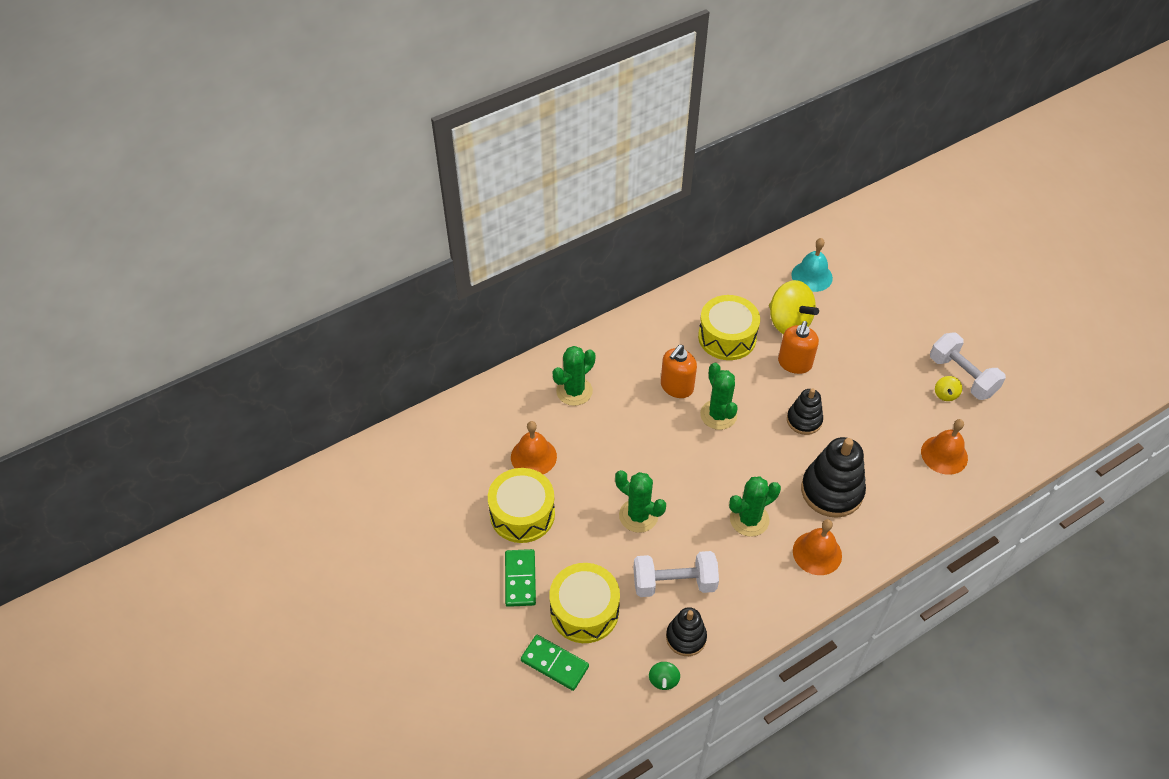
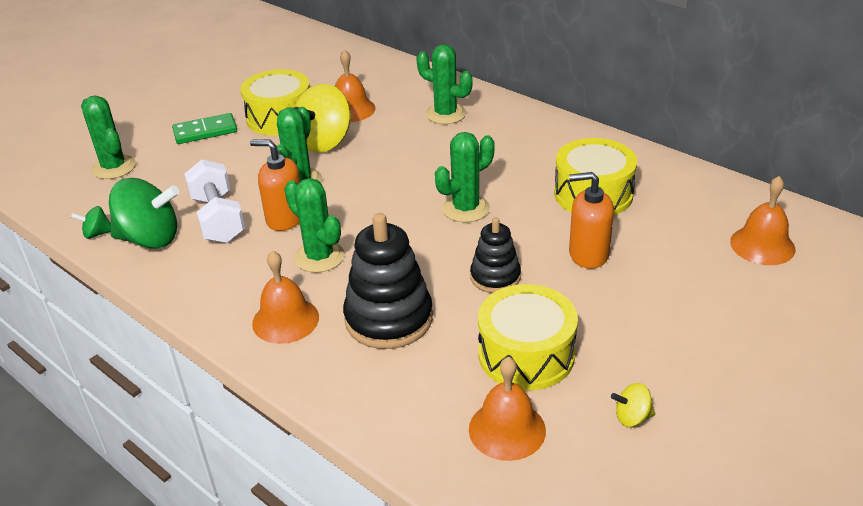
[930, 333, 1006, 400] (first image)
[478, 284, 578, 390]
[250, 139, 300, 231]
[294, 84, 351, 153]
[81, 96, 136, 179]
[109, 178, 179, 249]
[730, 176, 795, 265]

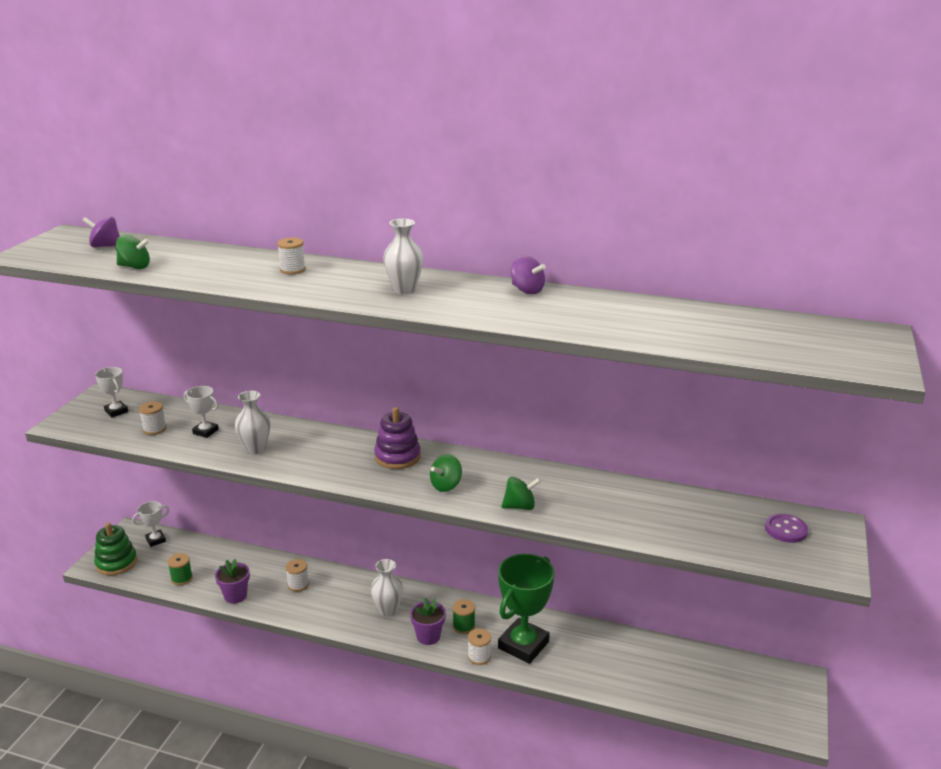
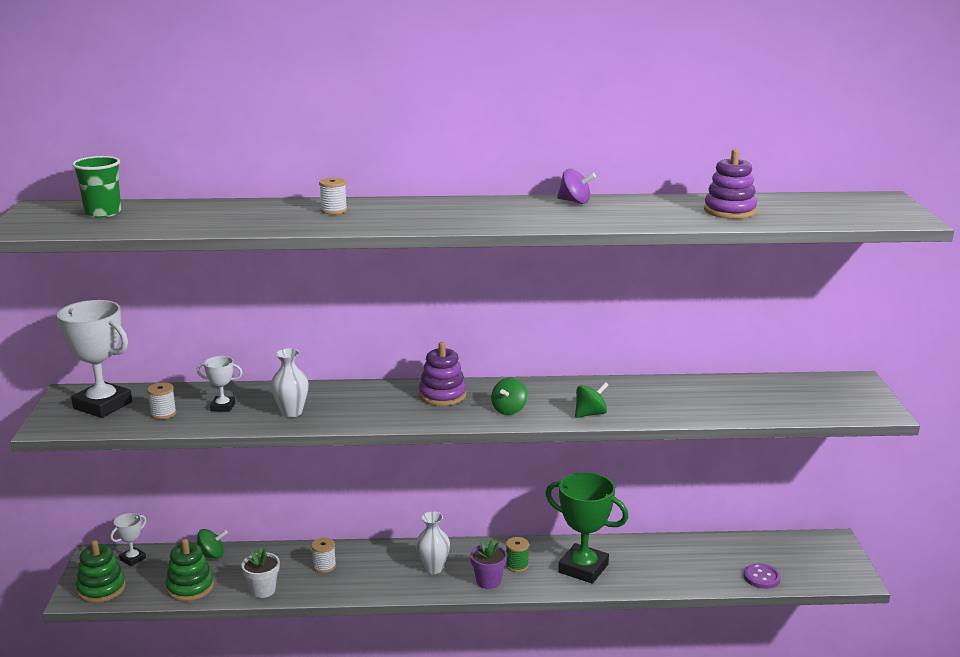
[383, 219, 423, 294] (first image)
[468, 628, 491, 665] (first image)
[704, 149, 757, 219]
[197, 529, 228, 559]
[743, 564, 781, 589]
[72, 156, 121, 218]
[166, 539, 214, 601]
[242, 547, 280, 598]
[546, 472, 629, 584]
[57, 300, 132, 418]

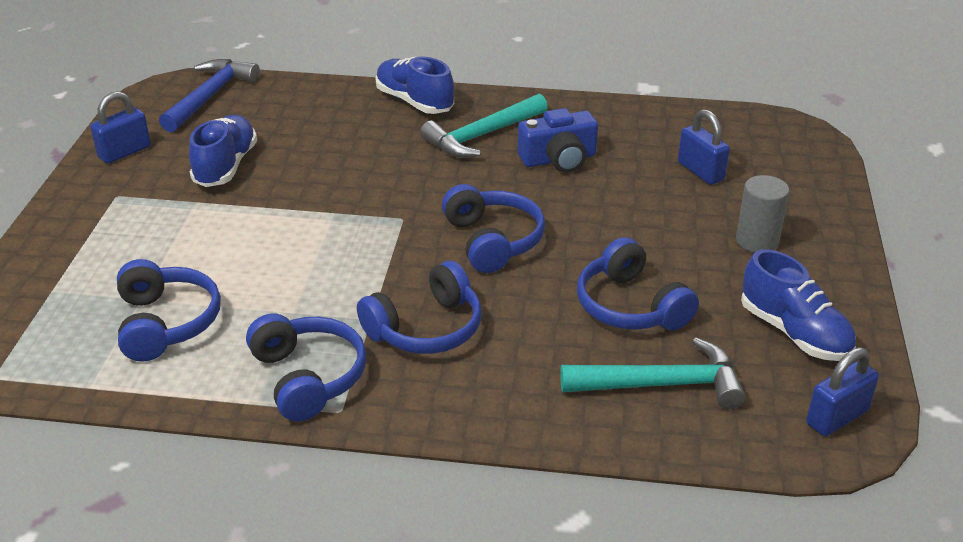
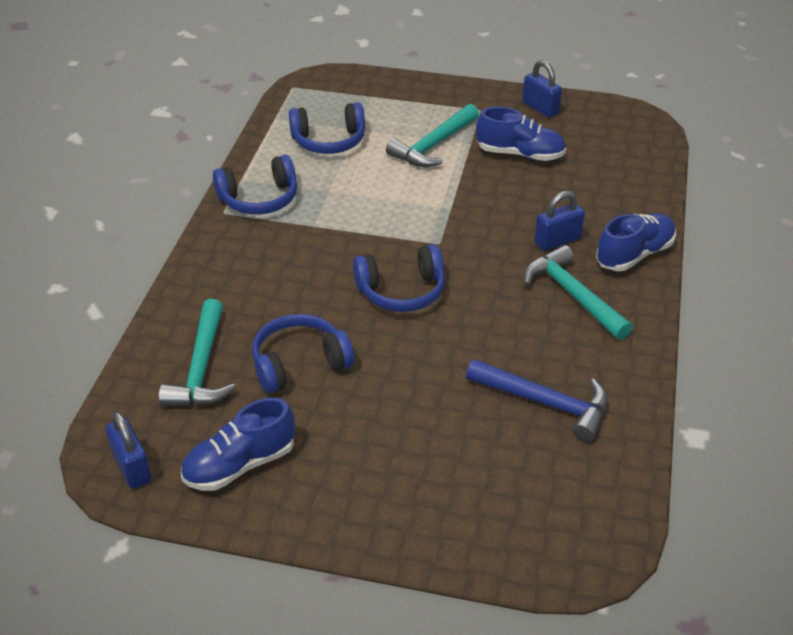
[357, 261, 482, 354] (first image)
[518, 108, 598, 173] (first image)
[736, 175, 789, 253] (first image)
[386, 104, 479, 167]
[466, 359, 608, 442]
[534, 191, 585, 251]

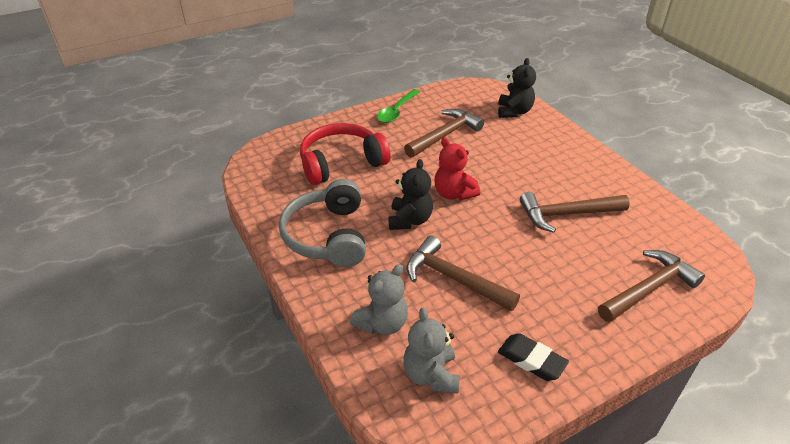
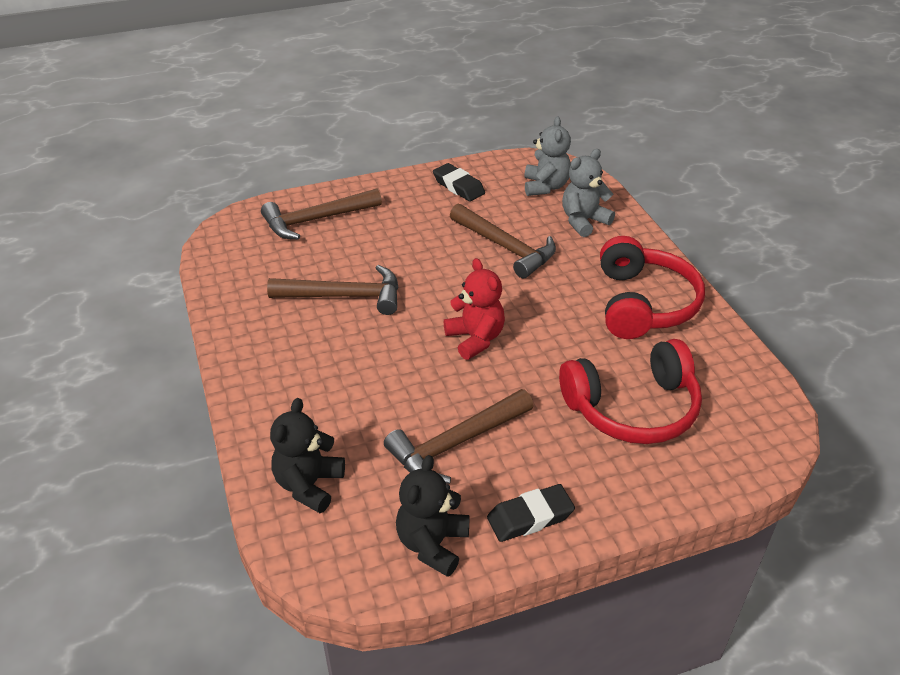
[396, 455, 470, 577]
[487, 484, 575, 542]
[600, 236, 705, 339]

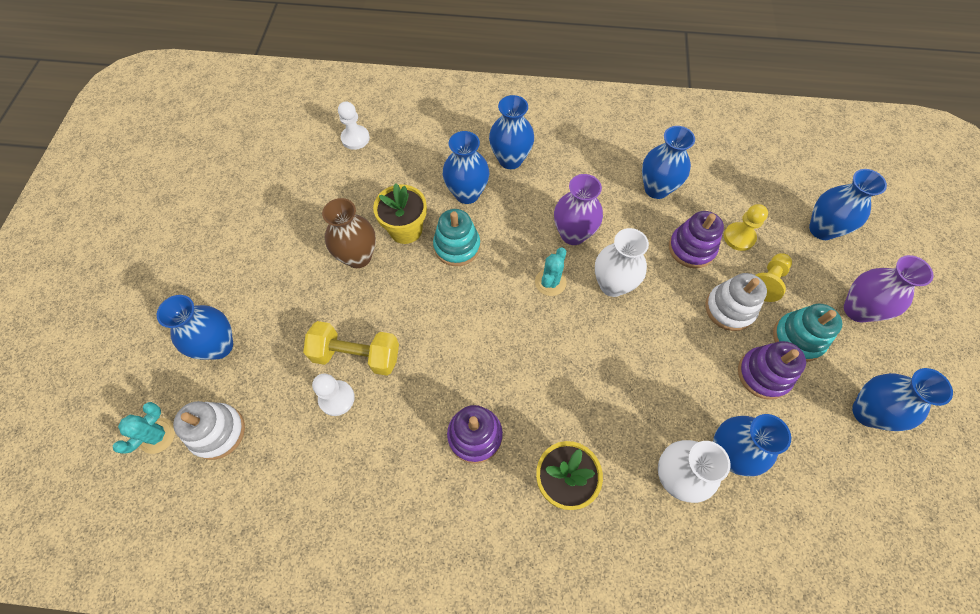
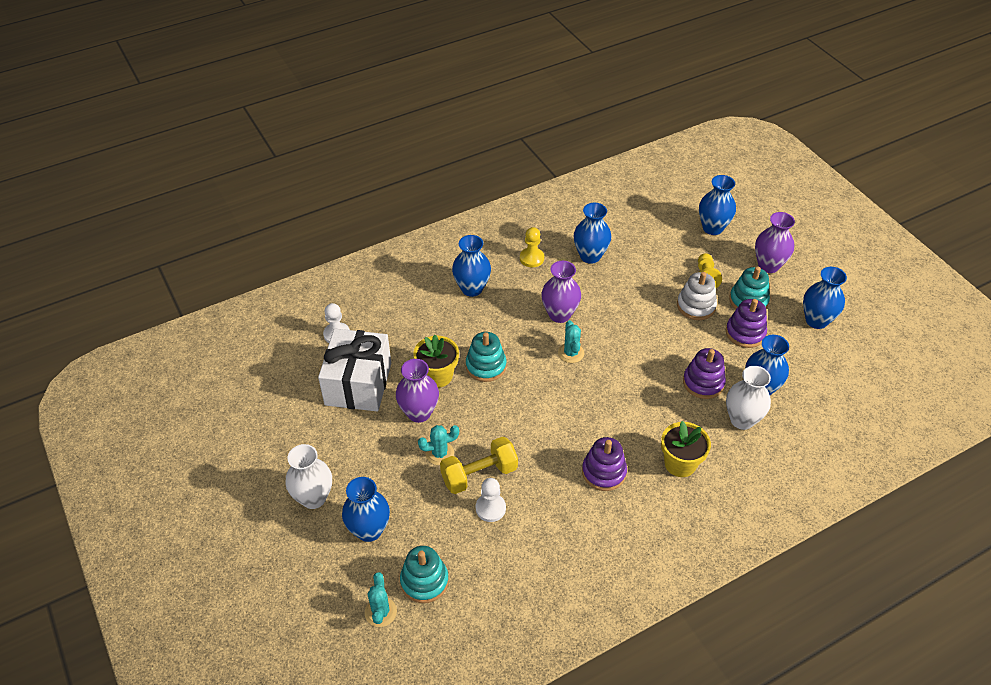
[443, 131, 489, 204] (first image)
[318, 329, 391, 411]
[418, 425, 459, 465]
[285, 444, 332, 509]
[683, 348, 726, 399]
[520, 227, 544, 267]
[400, 546, 449, 603]
[396, 359, 439, 423]

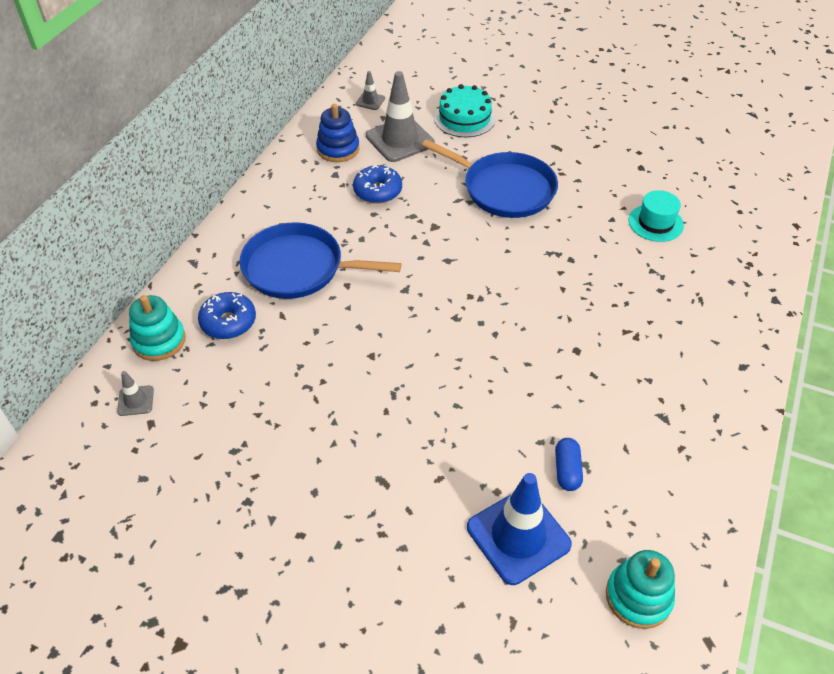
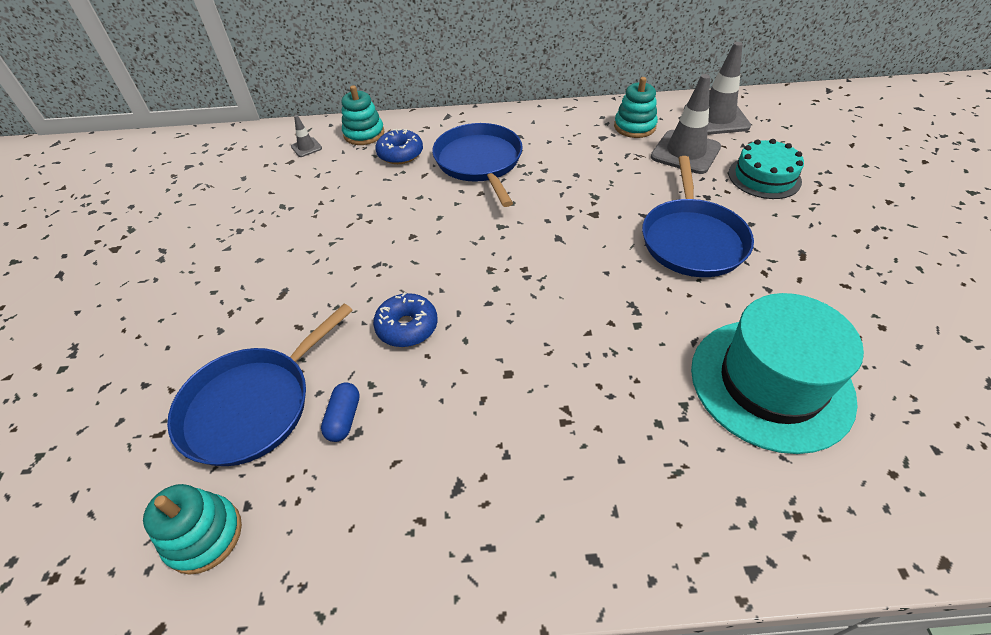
[373, 292, 438, 347]
[167, 304, 353, 466]
[614, 77, 658, 138]
[321, 383, 360, 442]
[684, 42, 751, 135]
[691, 293, 864, 454]

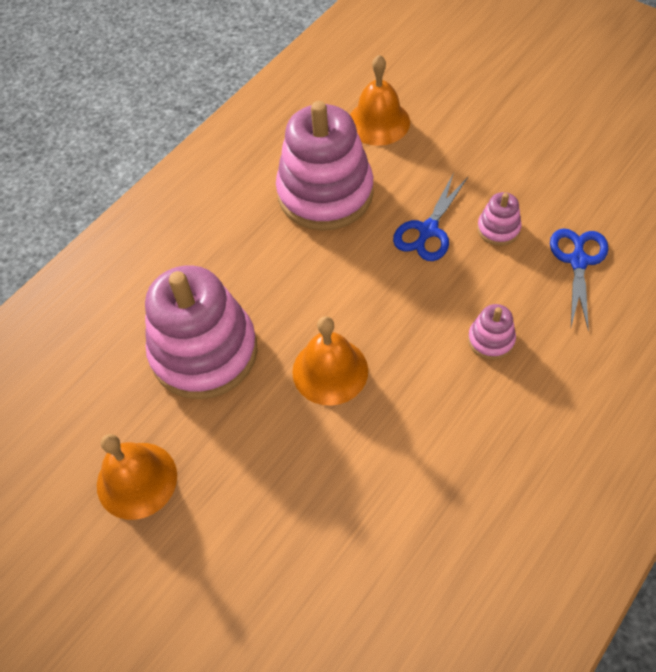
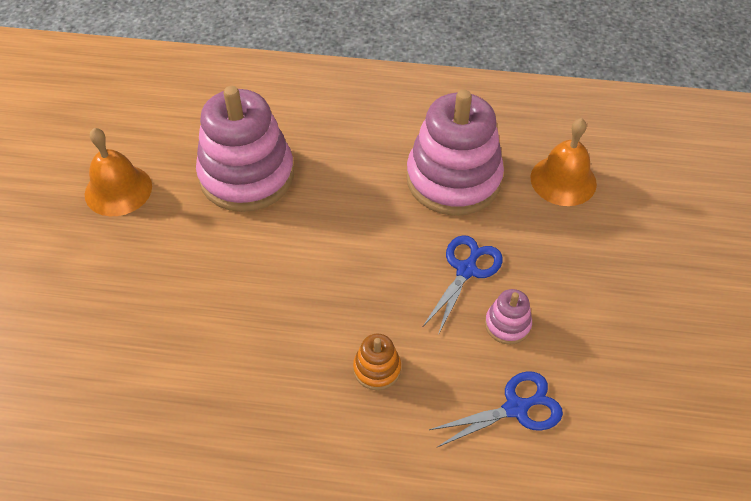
[292, 316, 368, 406] (first image)
[353, 334, 401, 390]
[423, 235, 503, 335]

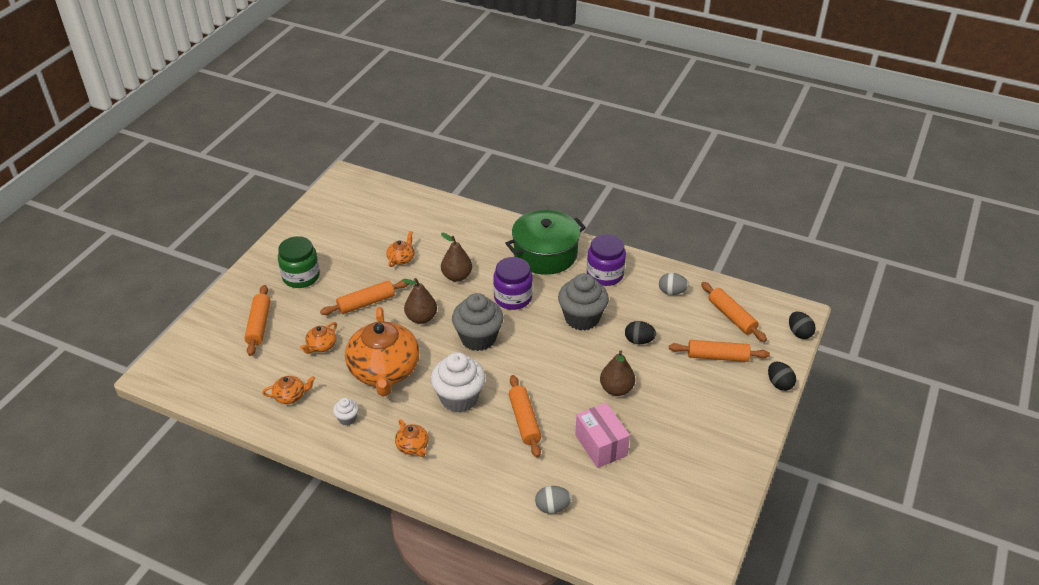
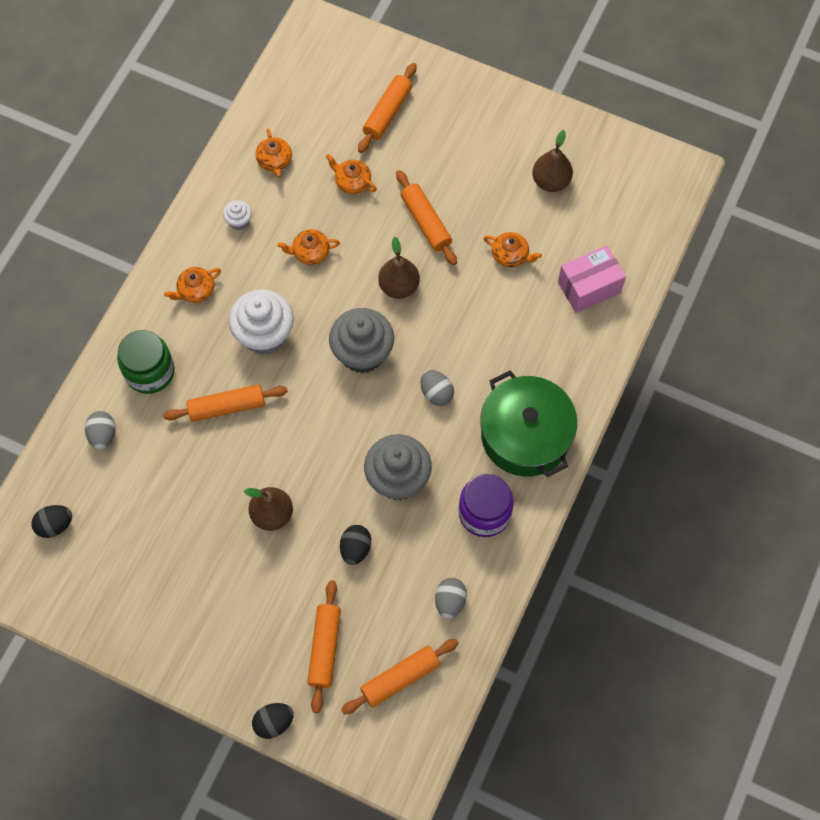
[117, 330, 175, 394]
[532, 130, 573, 192]
[558, 245, 626, 313]
[32, 505, 72, 538]
[421, 370, 454, 406]
[358, 63, 416, 153]
[277, 229, 340, 265]

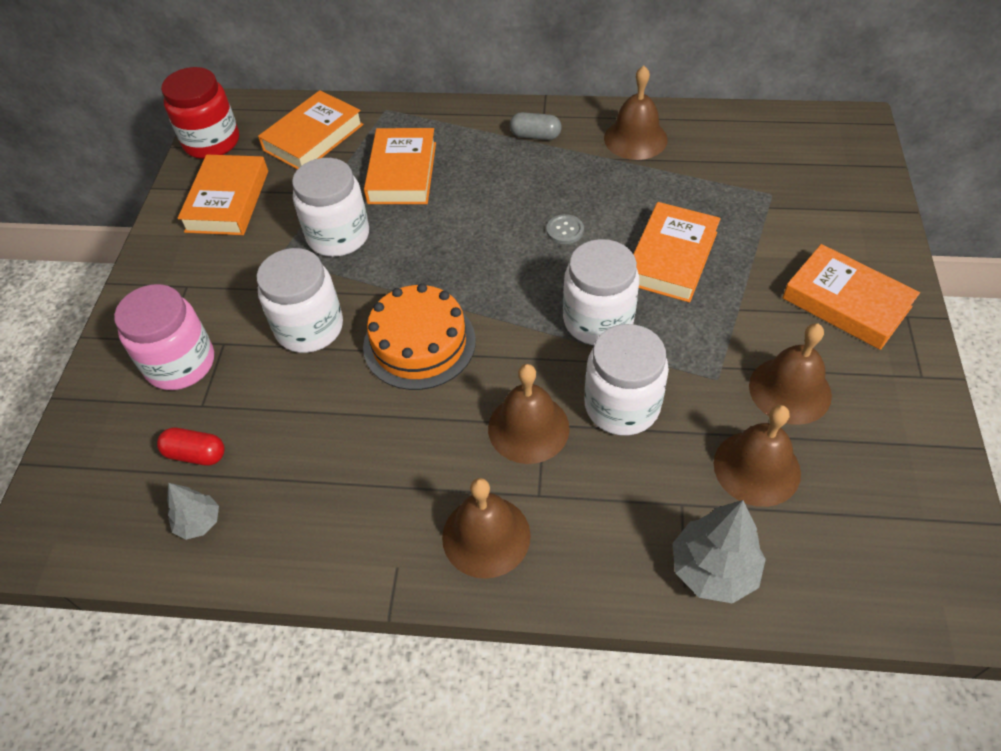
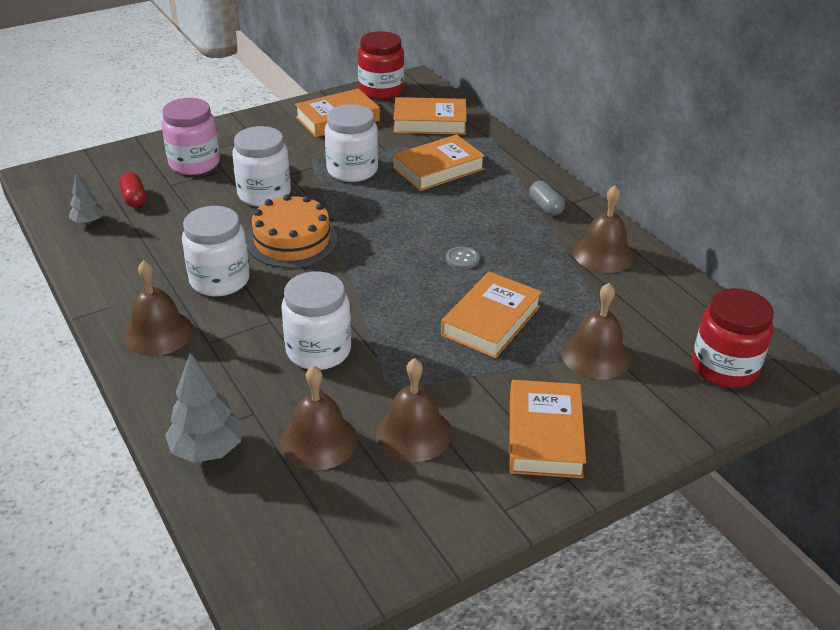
[692, 288, 774, 388]
[561, 283, 631, 380]
[182, 206, 250, 296]
[441, 272, 542, 358]

